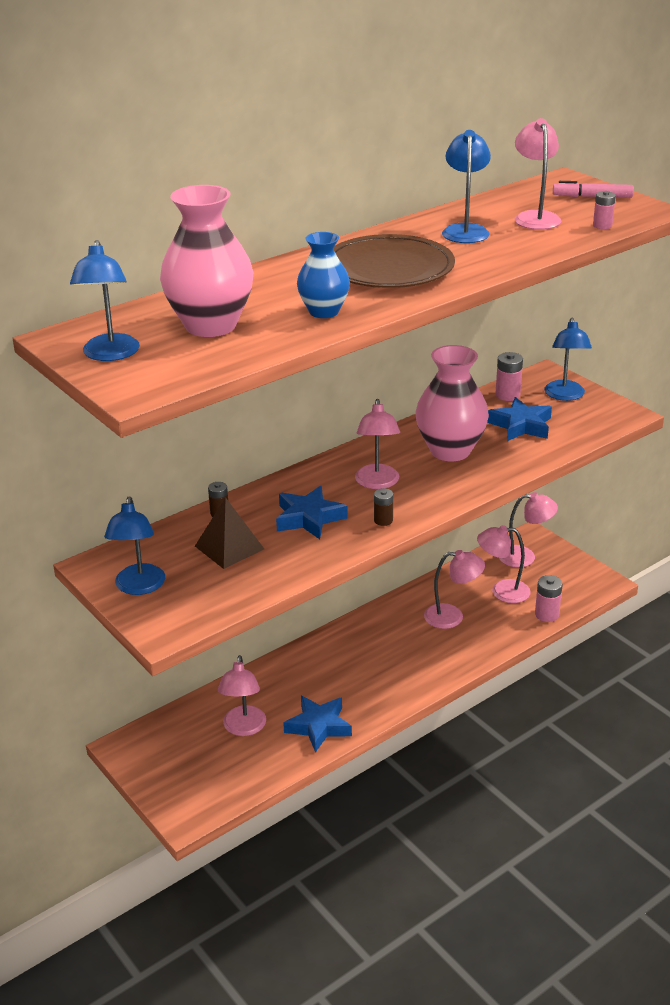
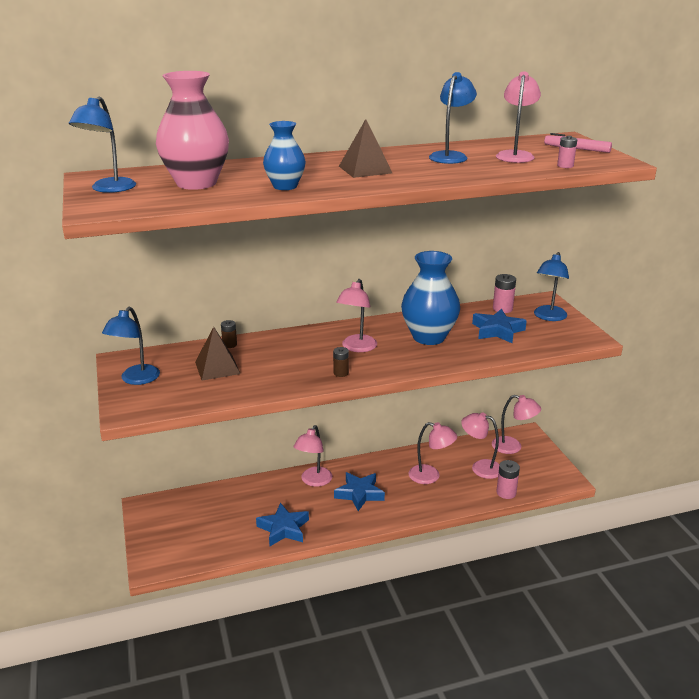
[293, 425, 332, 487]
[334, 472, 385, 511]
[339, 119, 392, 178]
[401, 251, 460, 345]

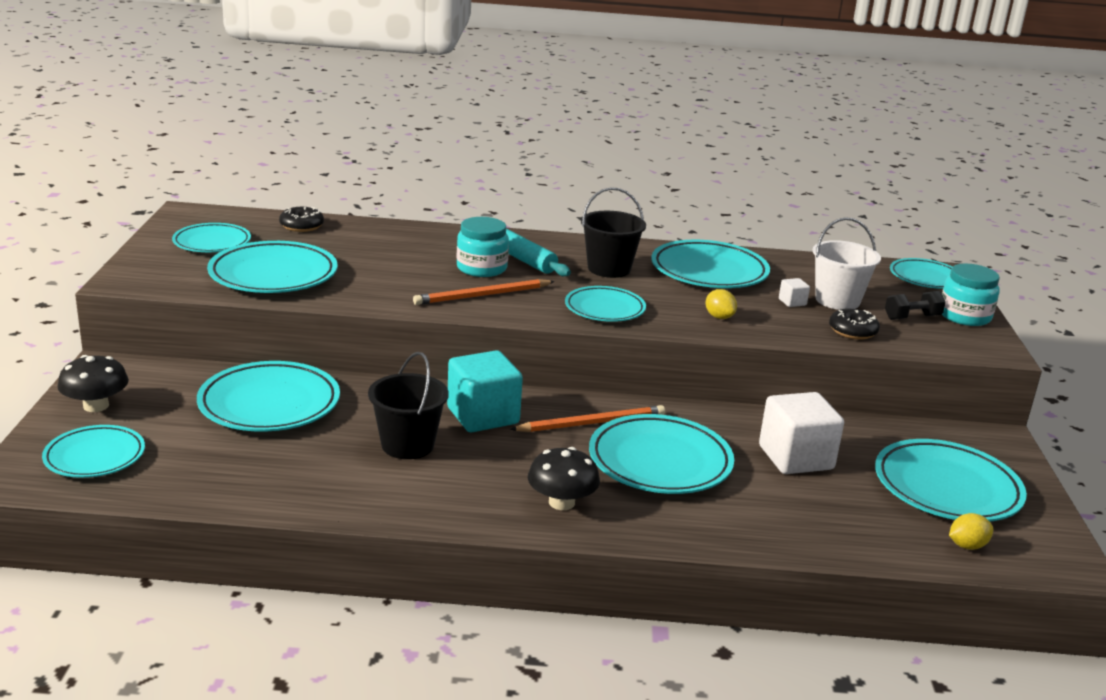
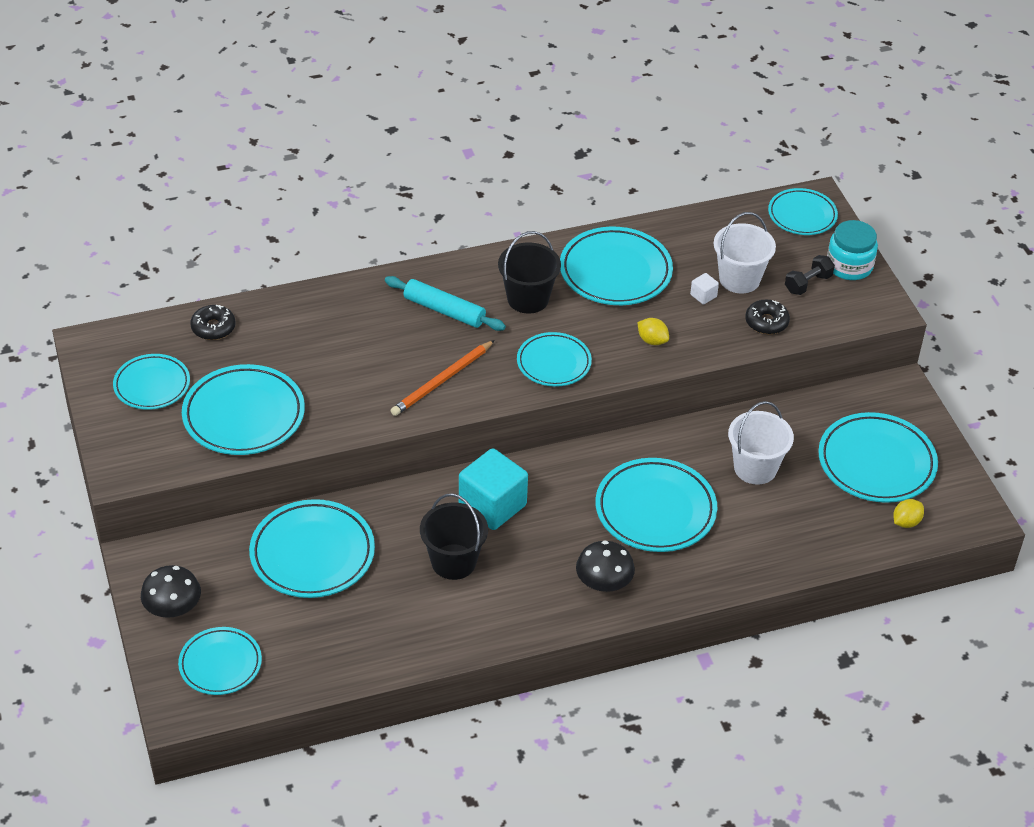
[457, 217, 509, 277] (first image)
[510, 405, 665, 432] (first image)
[728, 401, 794, 485]

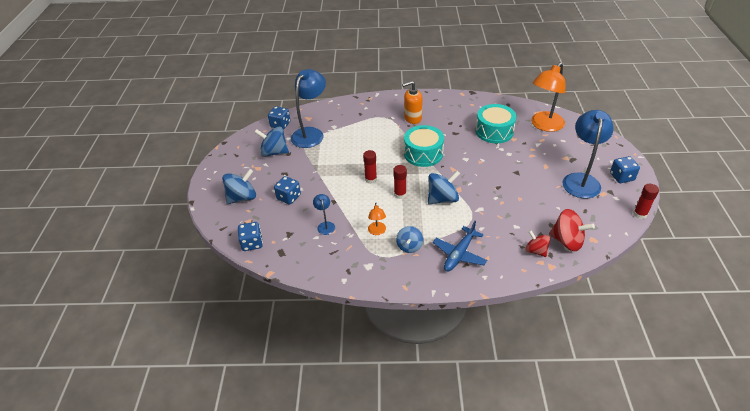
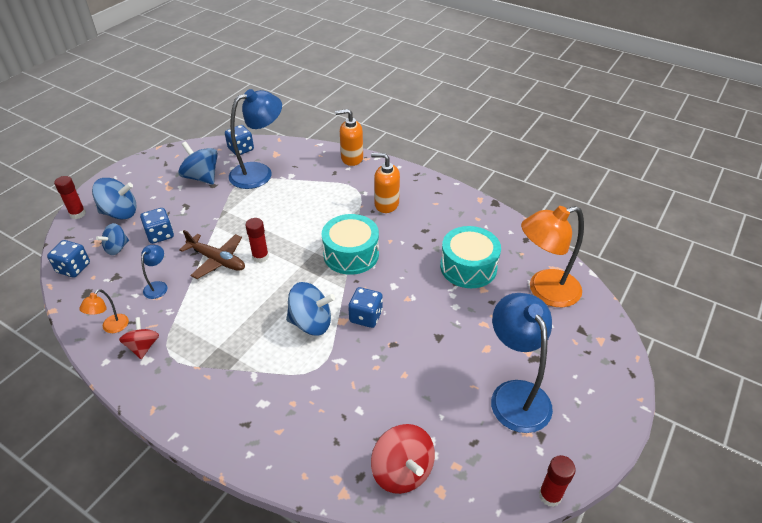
[433, 221, 487, 271] (first image)
[179, 230, 245, 279]
[335, 109, 363, 166]
[79, 289, 129, 333]
[54, 176, 86, 219]
[96, 223, 129, 255]
[119, 317, 159, 359]
[348, 287, 383, 328]
[491, 293, 553, 433]

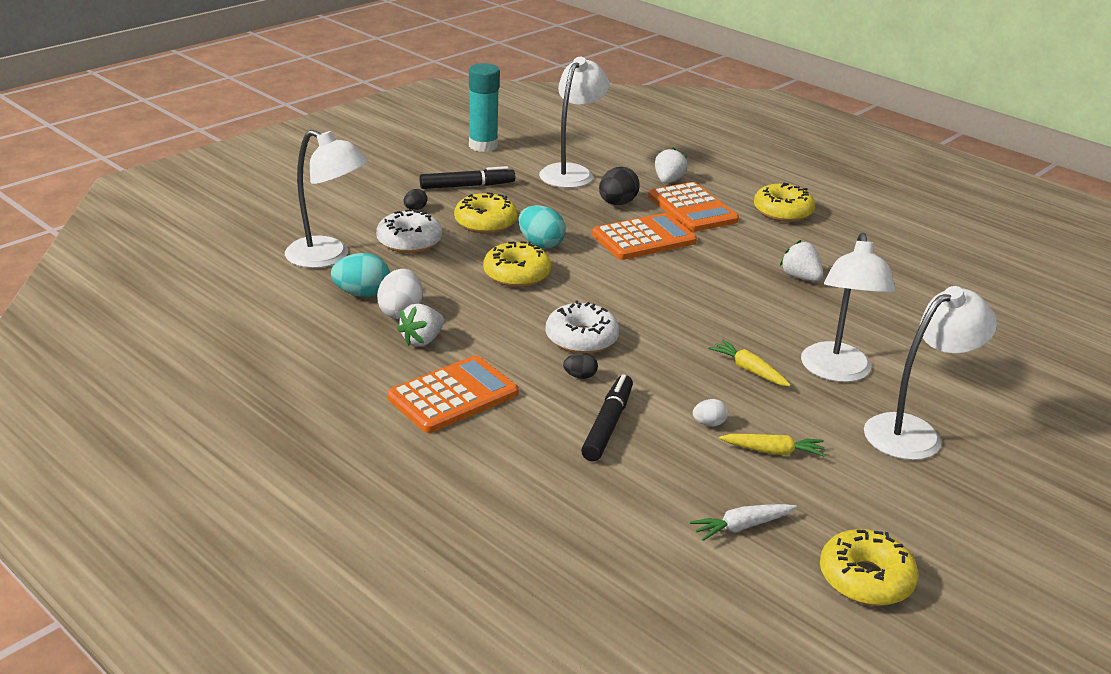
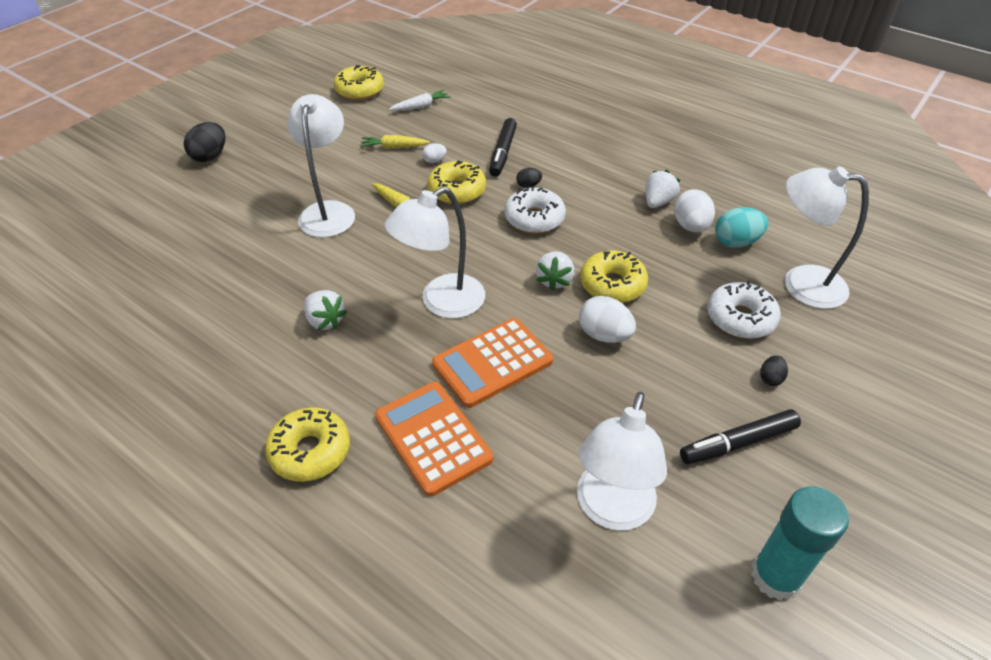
[387, 356, 519, 433] (first image)
[427, 161, 486, 204]
[184, 122, 226, 162]
[536, 251, 574, 291]
[385, 187, 485, 318]
[579, 296, 636, 343]

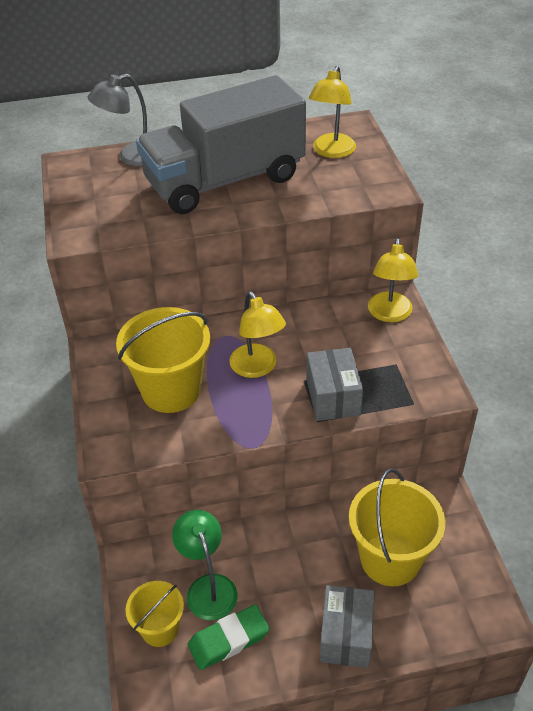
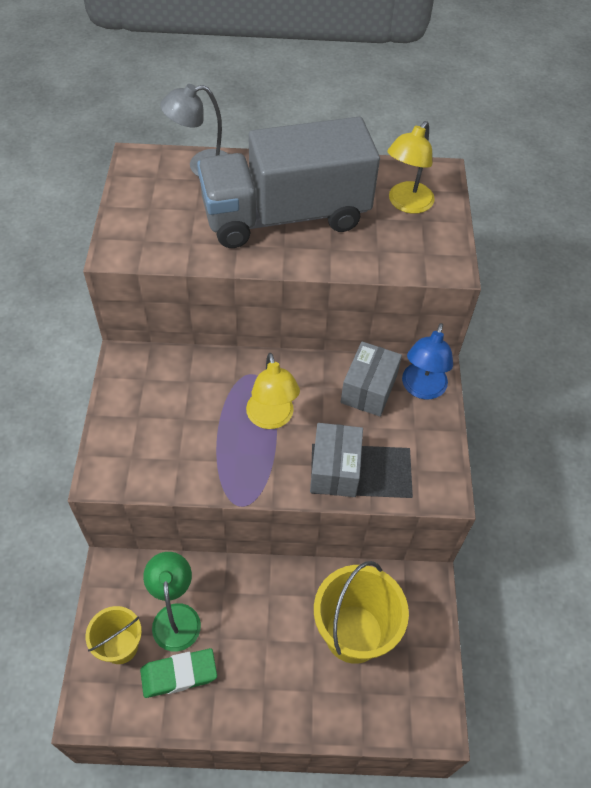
[116, 307, 210, 413] (first image)
[341, 341, 402, 417]
[402, 323, 453, 399]

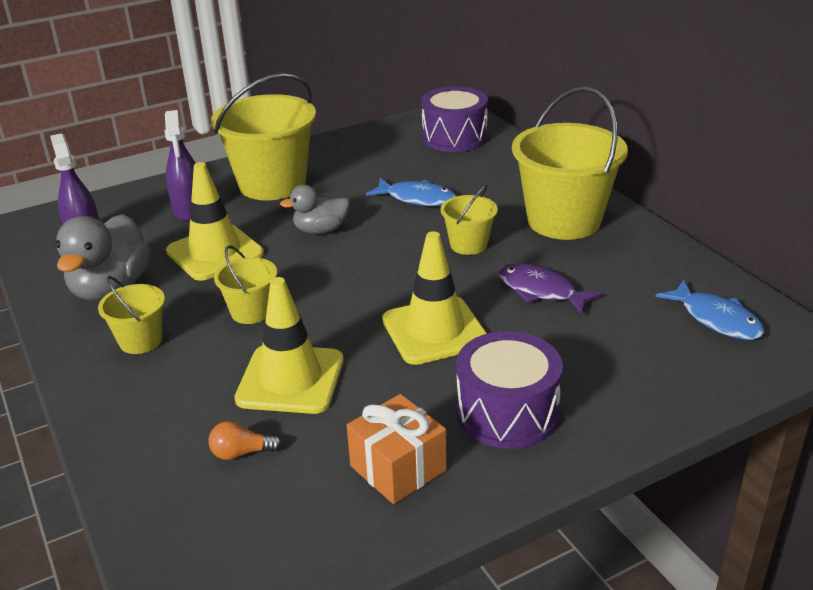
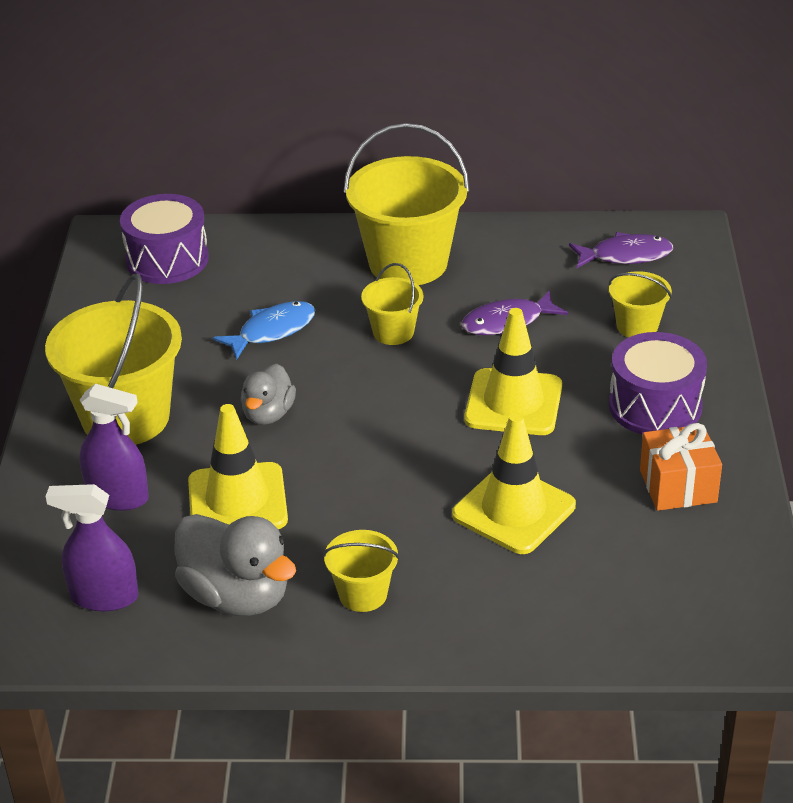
[208, 421, 282, 460] (first image)
[609, 271, 672, 338]
[569, 232, 673, 268]

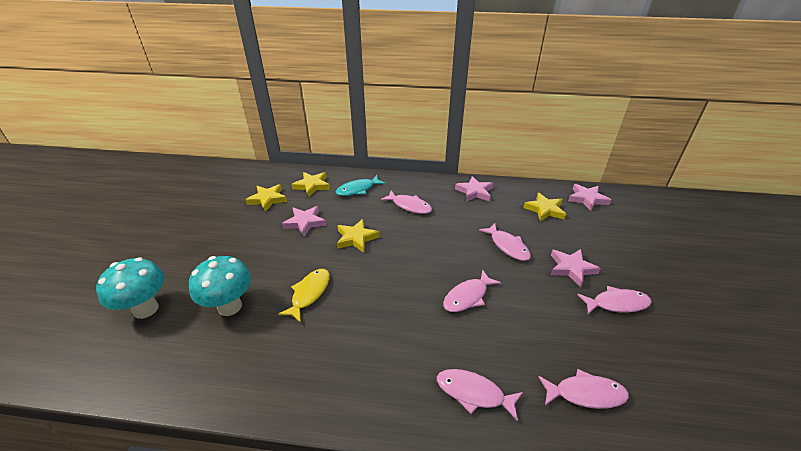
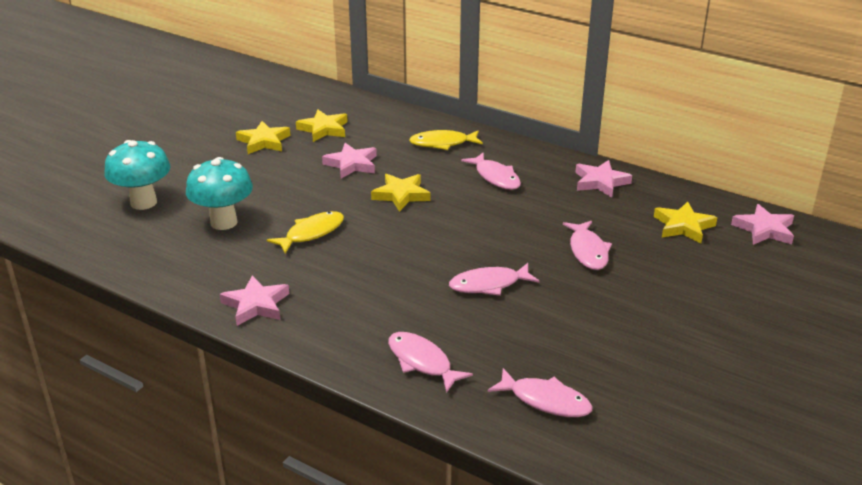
[577, 286, 652, 314] (first image)
[236, 121, 291, 154]
[219, 275, 289, 326]
[409, 130, 483, 150]

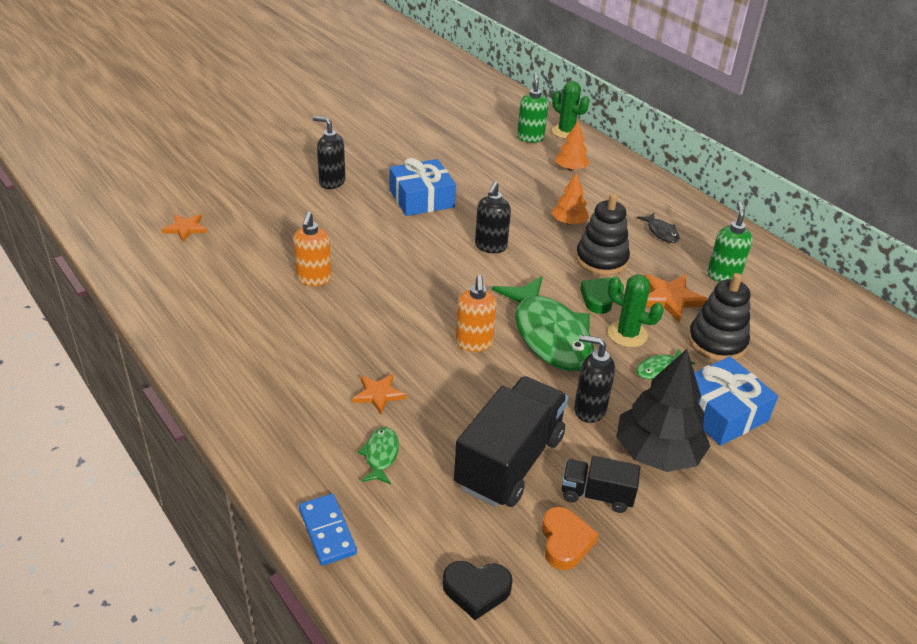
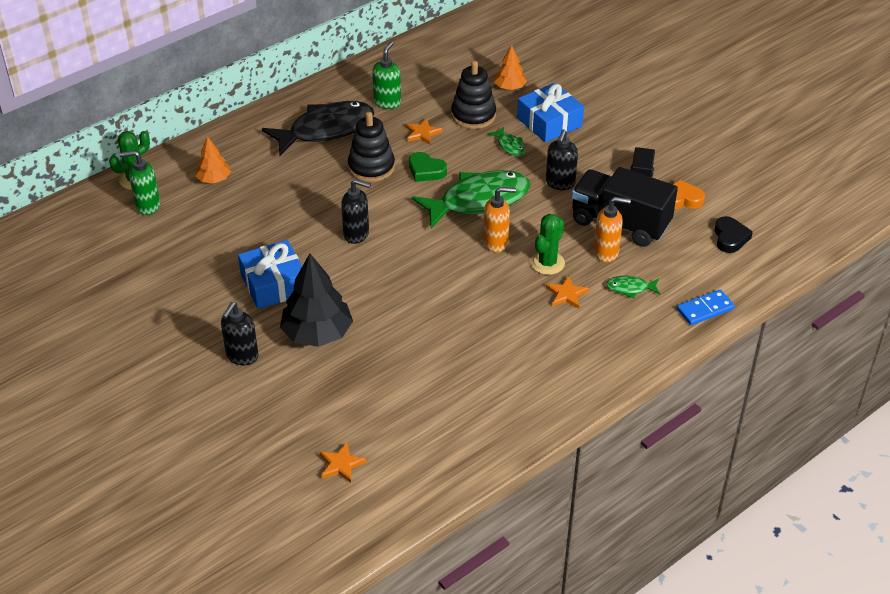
[594, 197, 631, 262]
[494, 45, 527, 90]
[530, 214, 565, 275]
[280, 254, 353, 347]
[372, 41, 401, 109]
[262, 101, 374, 156]
[406, 118, 443, 145]

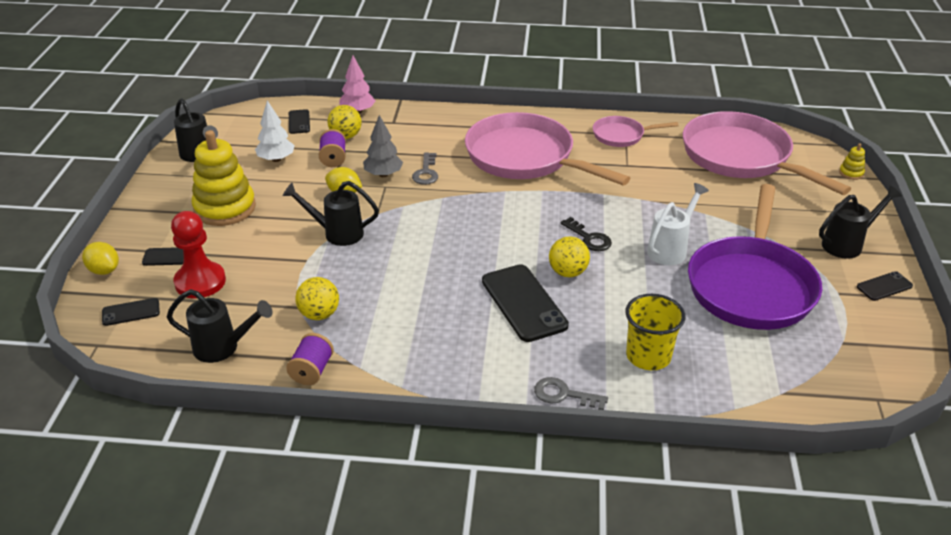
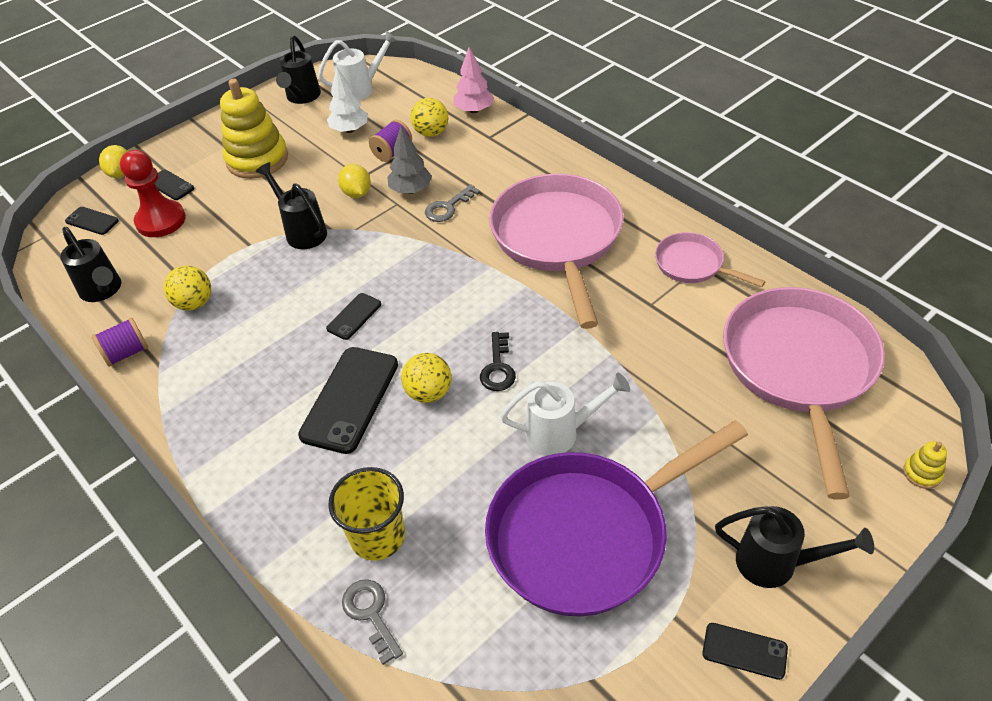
[318, 31, 398, 101]
[326, 293, 381, 340]
[342, 579, 403, 665]

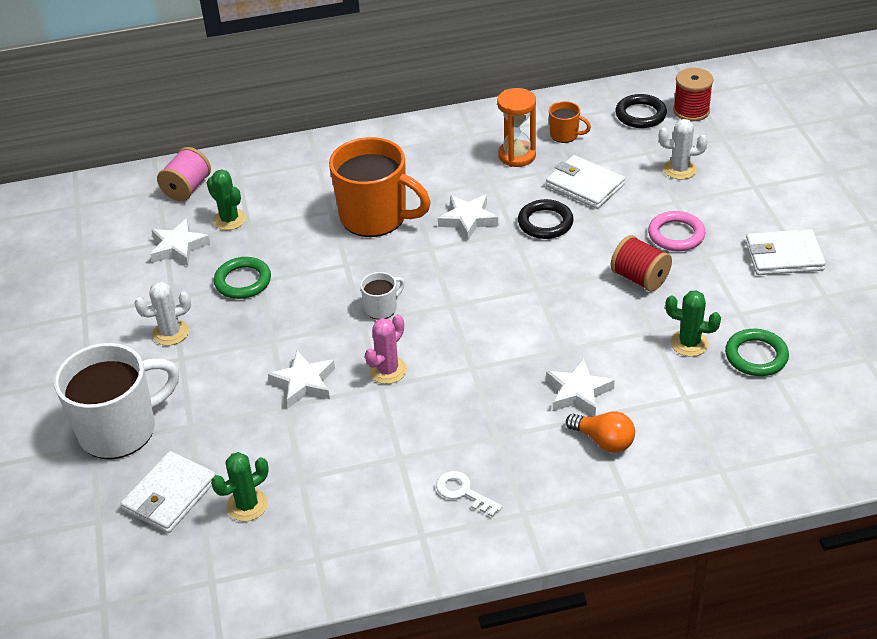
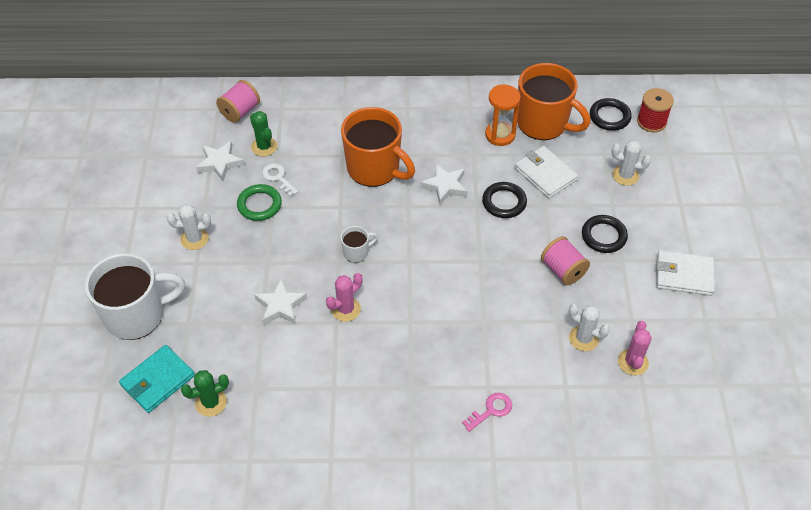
[546, 358, 615, 416] (first image)
[262, 163, 298, 197]
[462, 393, 512, 432]
[618, 321, 652, 375]
[119, 345, 195, 413]
[541, 236, 590, 285]
[582, 215, 628, 253]
[569, 304, 610, 351]
[517, 63, 591, 140]

